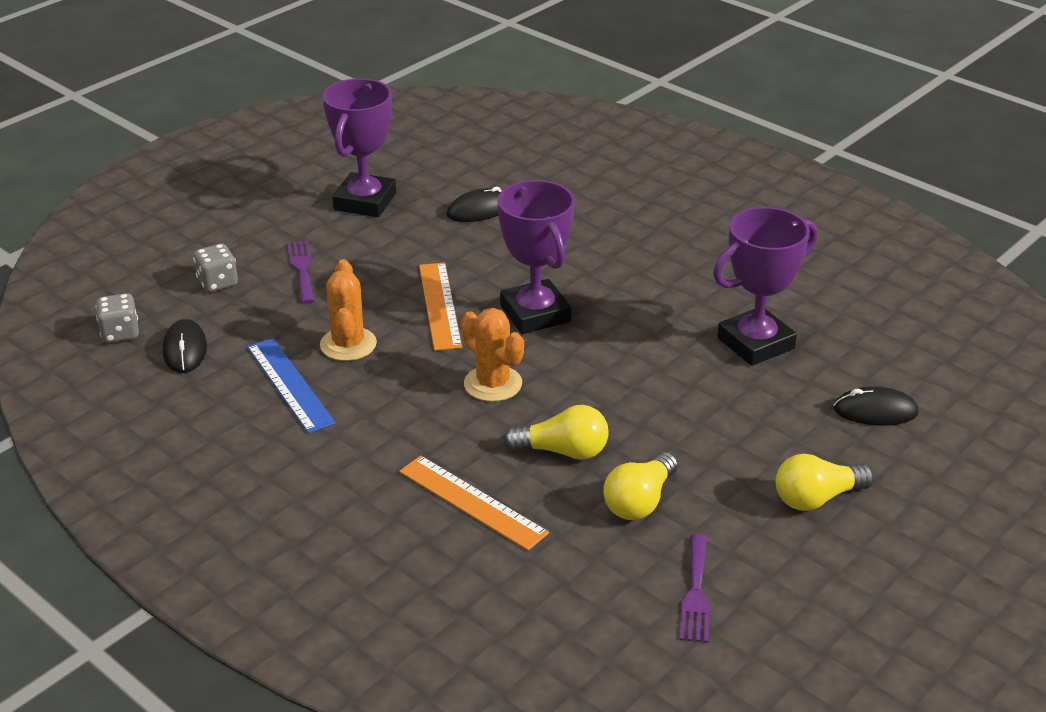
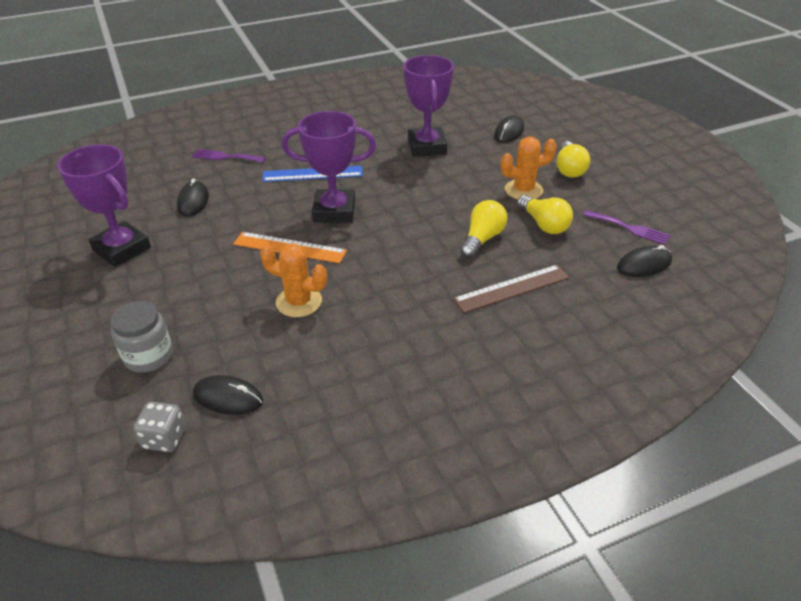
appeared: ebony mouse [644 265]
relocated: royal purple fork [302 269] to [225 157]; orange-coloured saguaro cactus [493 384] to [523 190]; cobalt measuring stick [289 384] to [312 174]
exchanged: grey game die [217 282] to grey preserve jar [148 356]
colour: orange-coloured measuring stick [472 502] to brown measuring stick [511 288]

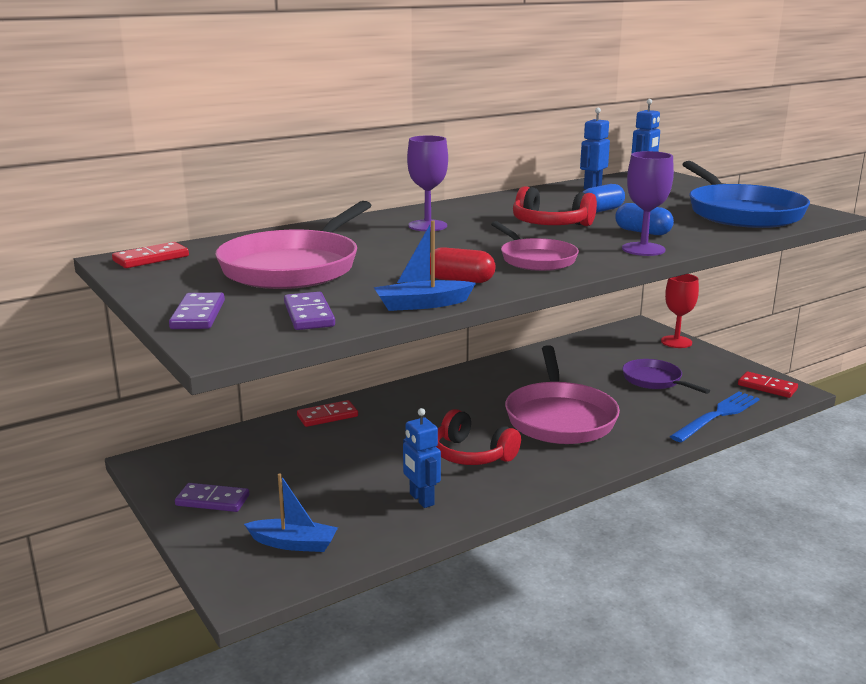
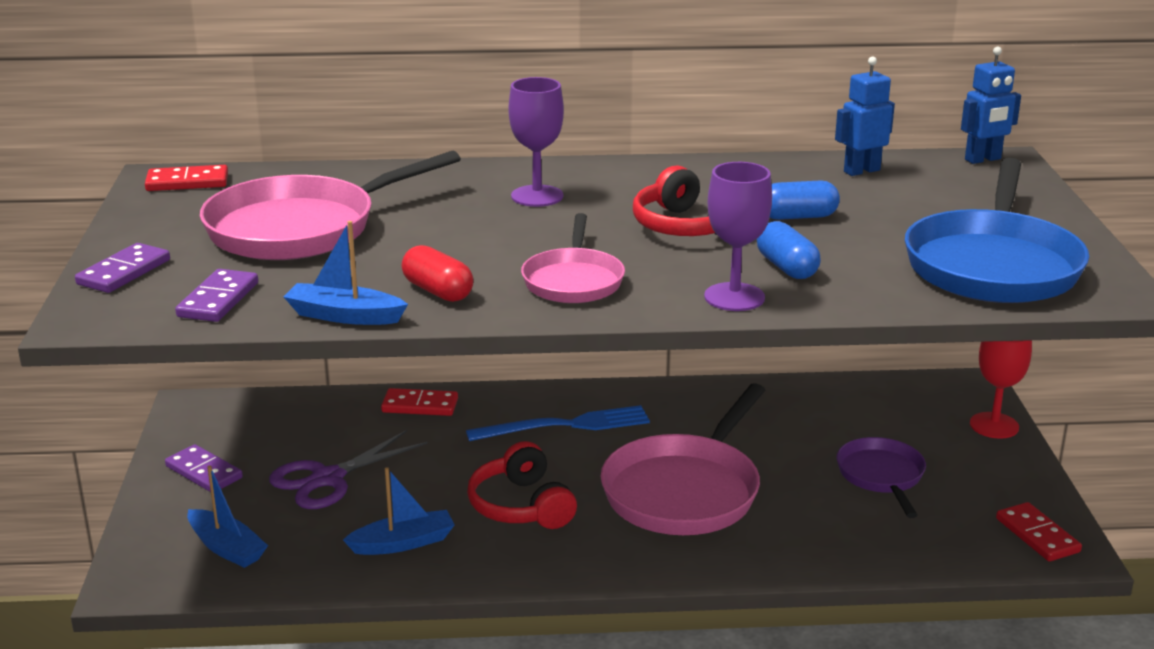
appeared: royal purple pair of scissors [328 479]
relocated: cobalt fork [717 416] to [565 425]
exchanged: cobalt robot [421 499] to cobalt boat [403 543]

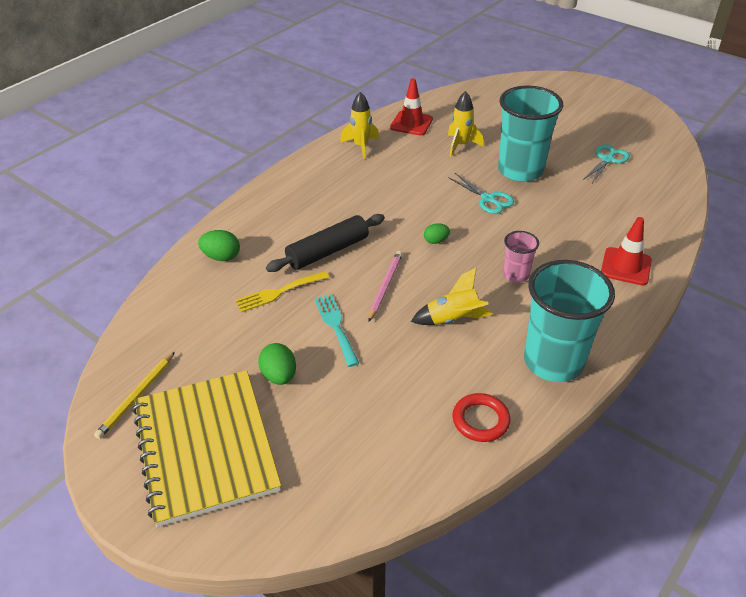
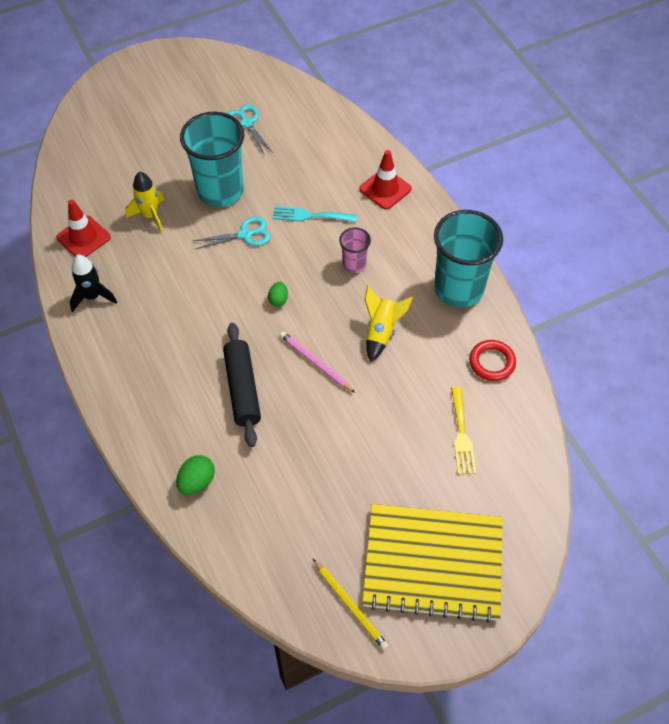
missing: leaf-green egg [279 376]
relocated: yellow fork [278 292] to [462 435]; teal fork [335 326] to [310 215]
colour: yellow rocket [361 146] to ebony rocket [93 296]

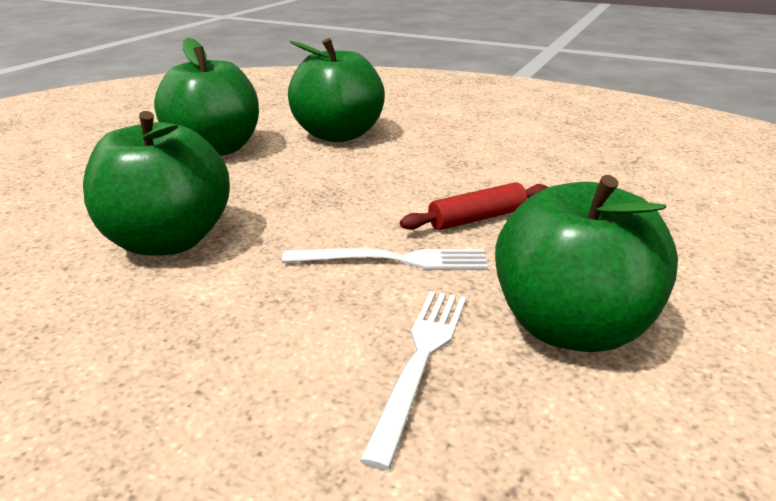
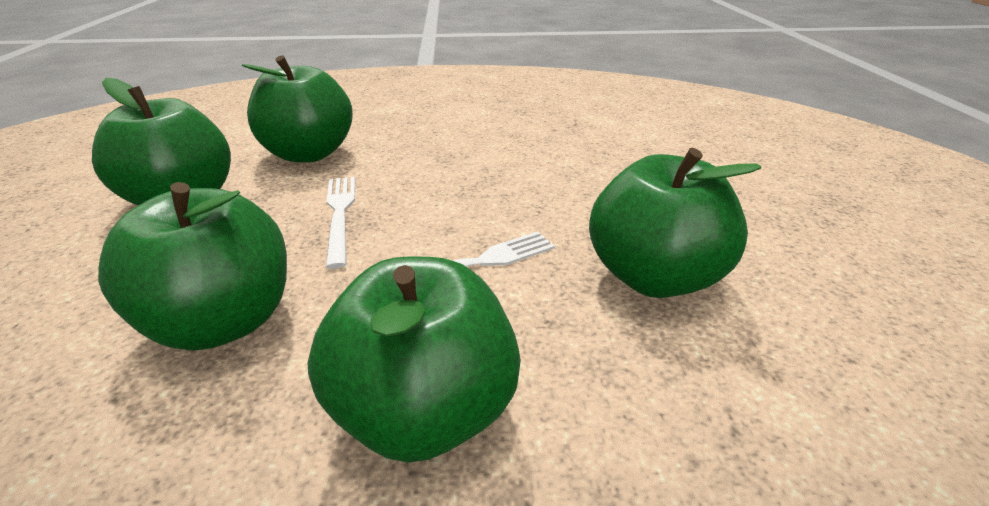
missing: red rolling pin [477 218]
appeared: leaf-green apple [425 411]
relocated: snow-white fork [420 360] to [340 214]

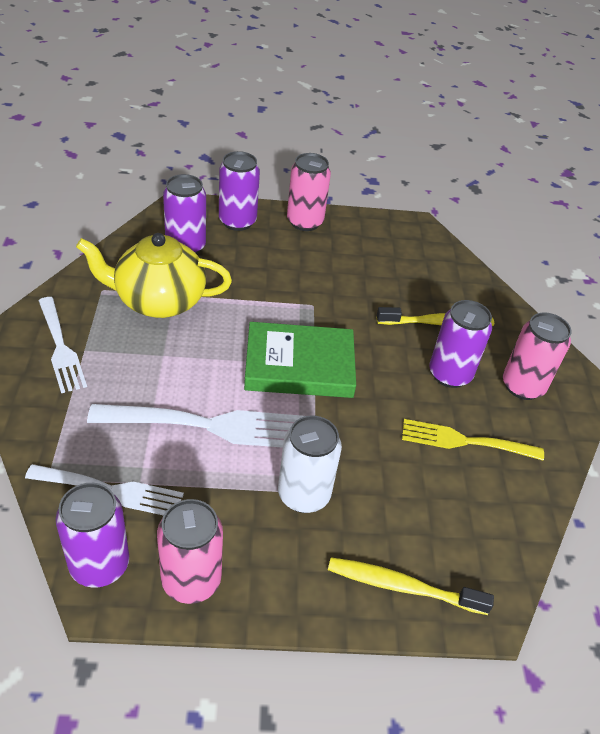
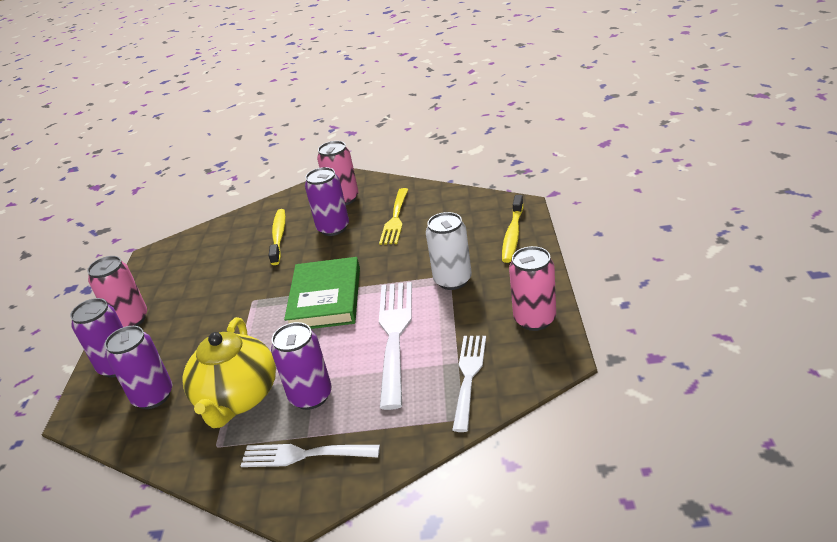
relocated: royal purple tin [99 565] to [311 396]
spun: snow-white fork [61 348] = [303 455] 150 degrees counterclockwise

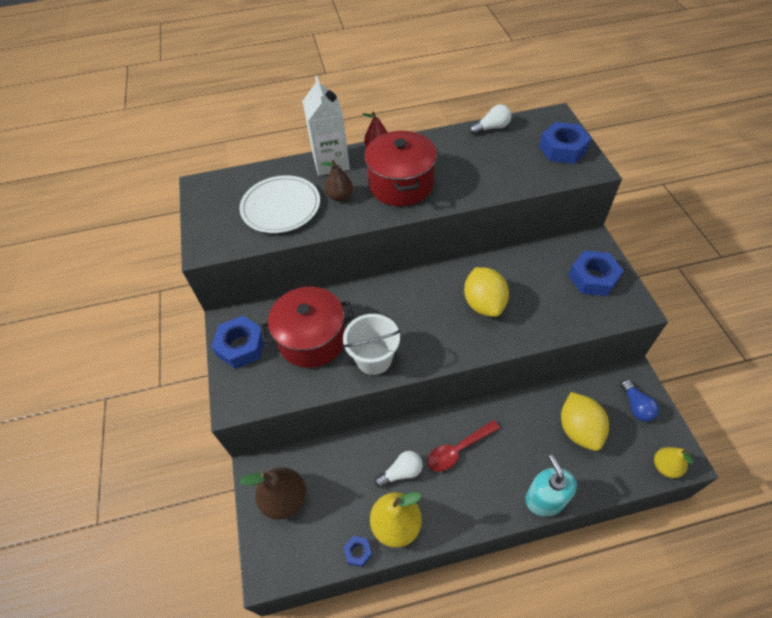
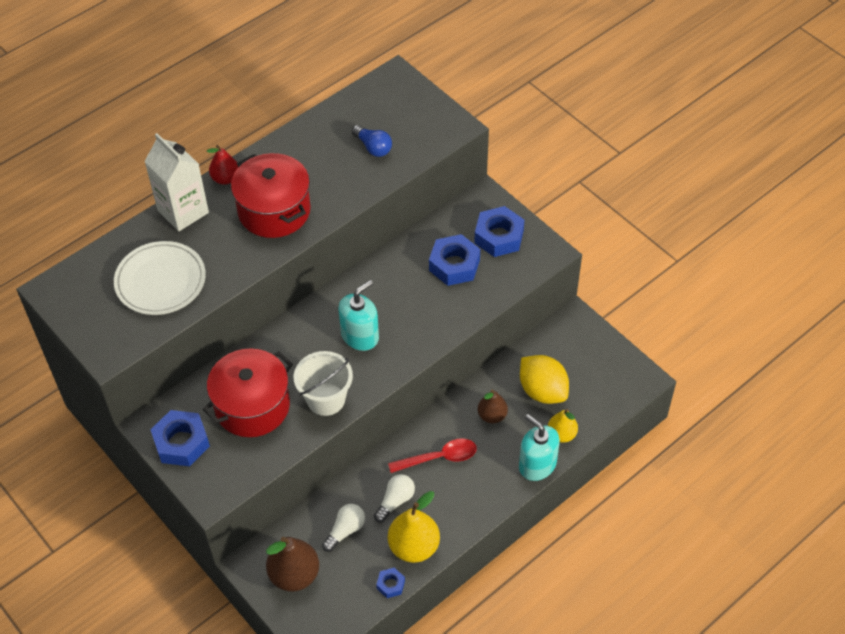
missing: yellow lemon [484 304]
appeared: teal soap pump [360 336]
relocated: snow-white bulb [491 128] to [345 530]; cobalt nut [562 149] to [454 265]; brown pear [340 196] to [492 415]; cobalt bulb [636 406] to [373 147]; yellow pear [665 466] to [561 434]
spun: red tablespoon [458 450] = [439 457] 135 degrees counterclockwise

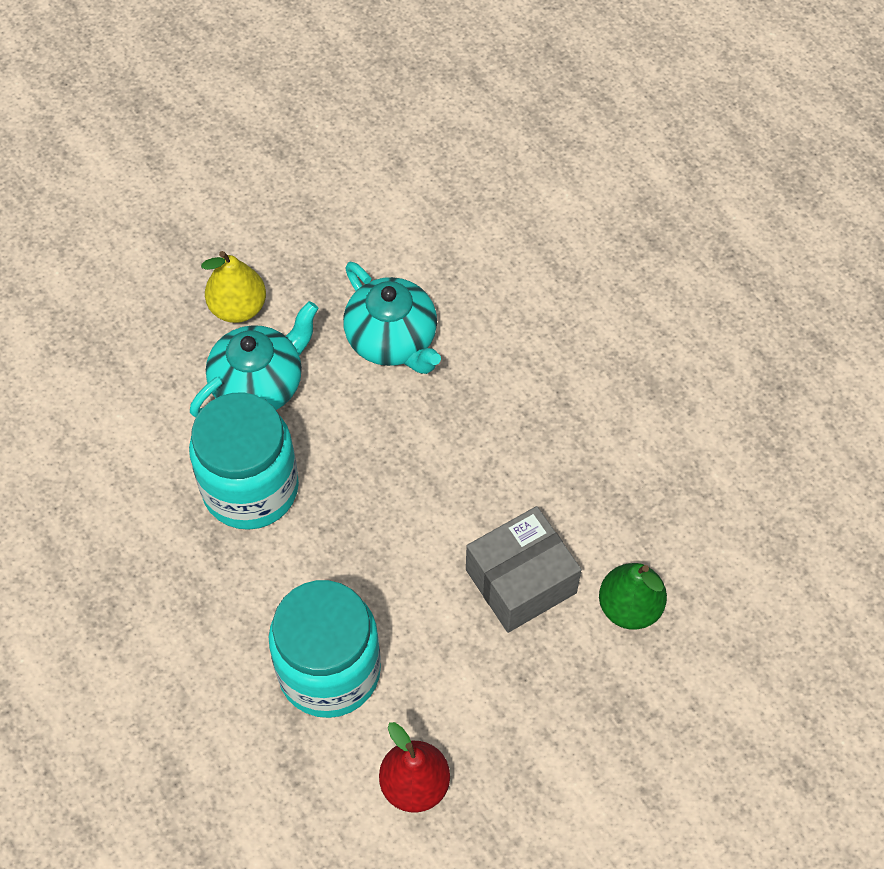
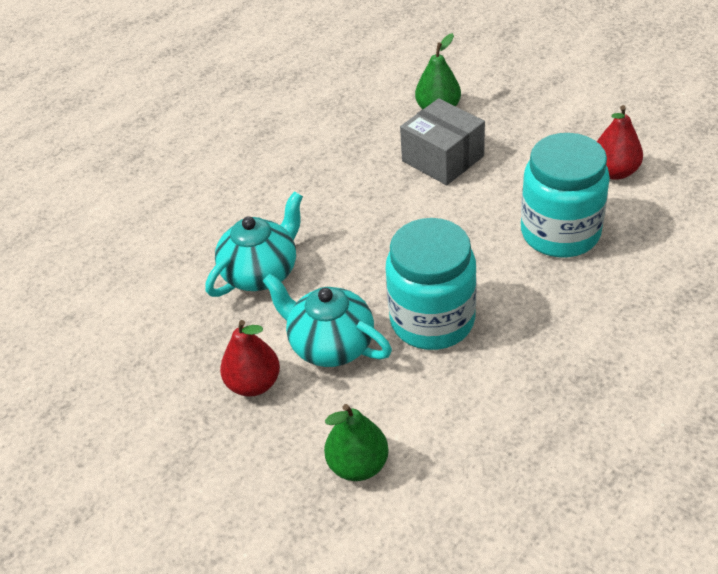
appeared: leaf-green pear [358 465]
colour: yellow pear [238 308] to red pear [254 384]

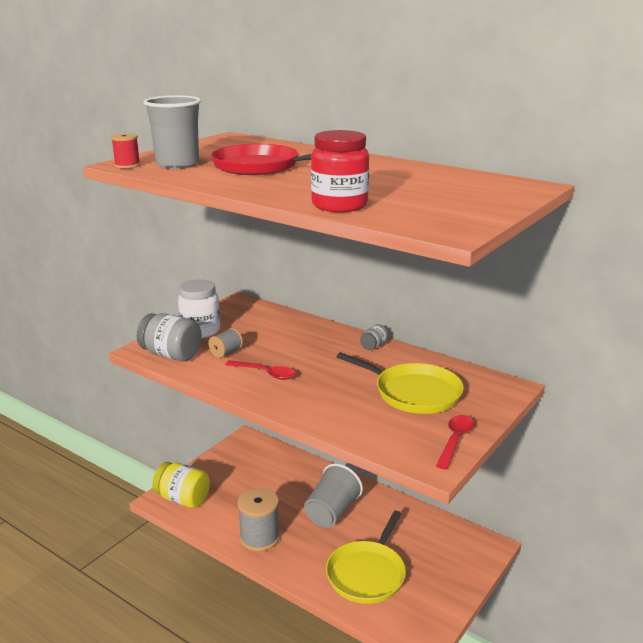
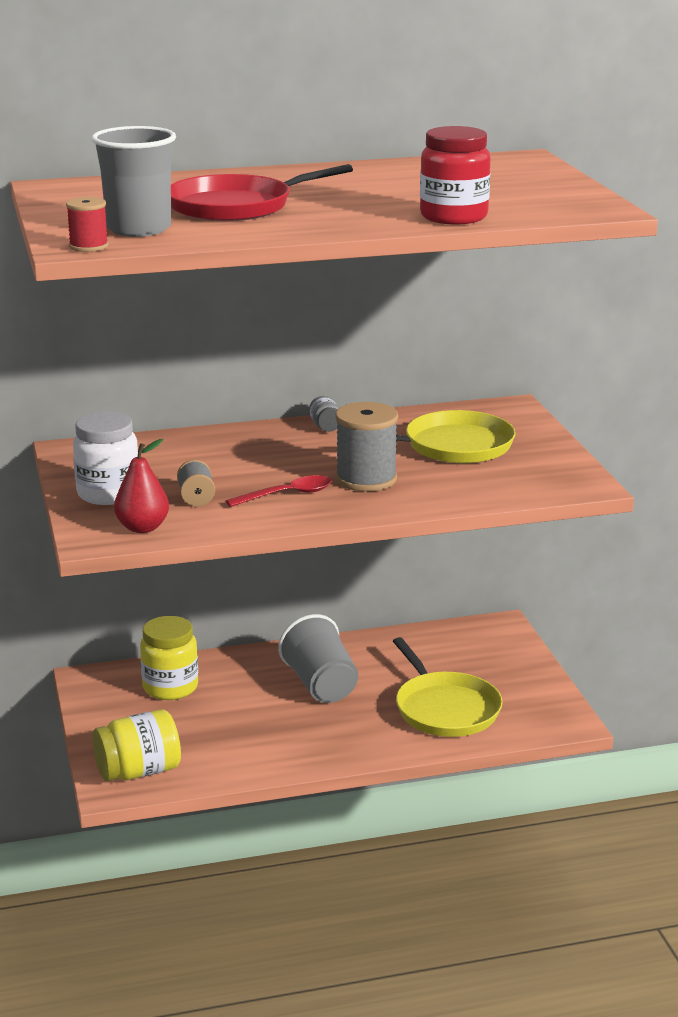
missing: red tablespoon [455 440]
appeared: yellow preserve jar [170 687]
relocated: grey reel of thread [259 537] to [366 479]
exchanged: grey preserve jar [171 355] to red pear [142 528]

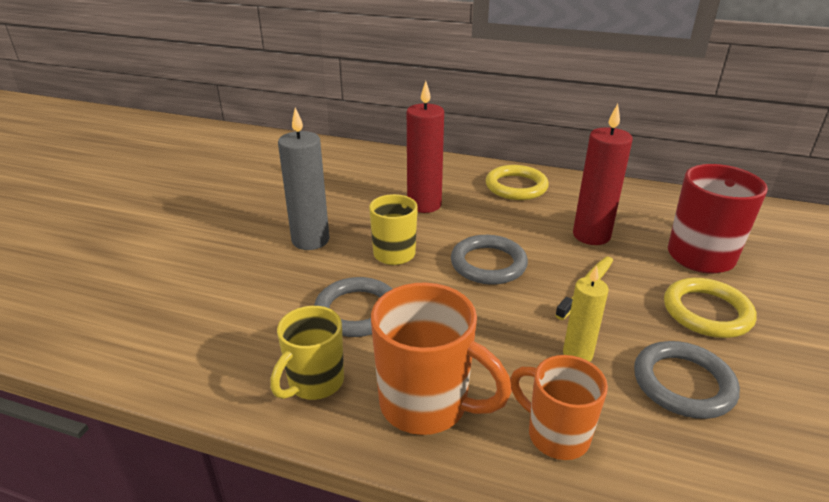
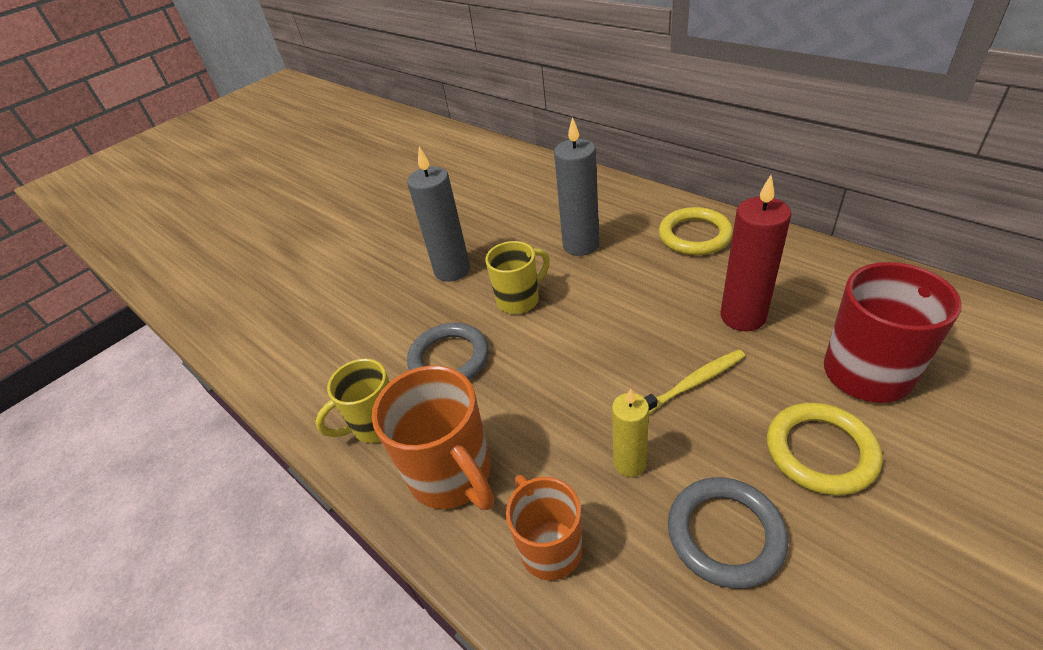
missing: grey torus [488 264]
colour: red wax candle [424 205] to grey wax candle [581 245]

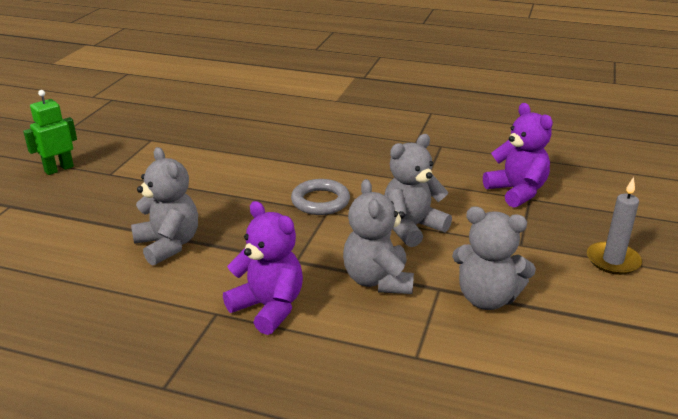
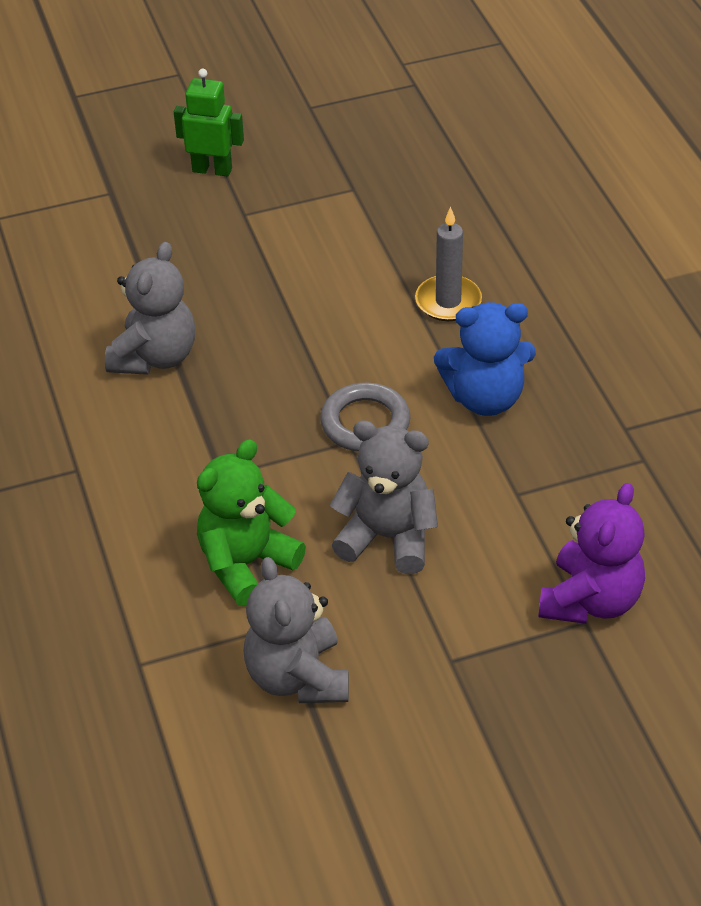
missing: royal purple stuffed bear [268 307]
appeared: cobalt stuffed bear [485 398]
relocated: grey wax candle [613 261] to [448 301]
colour: grey stuffed bear [378 280] to leaf-green stuffed bear [246 564]

